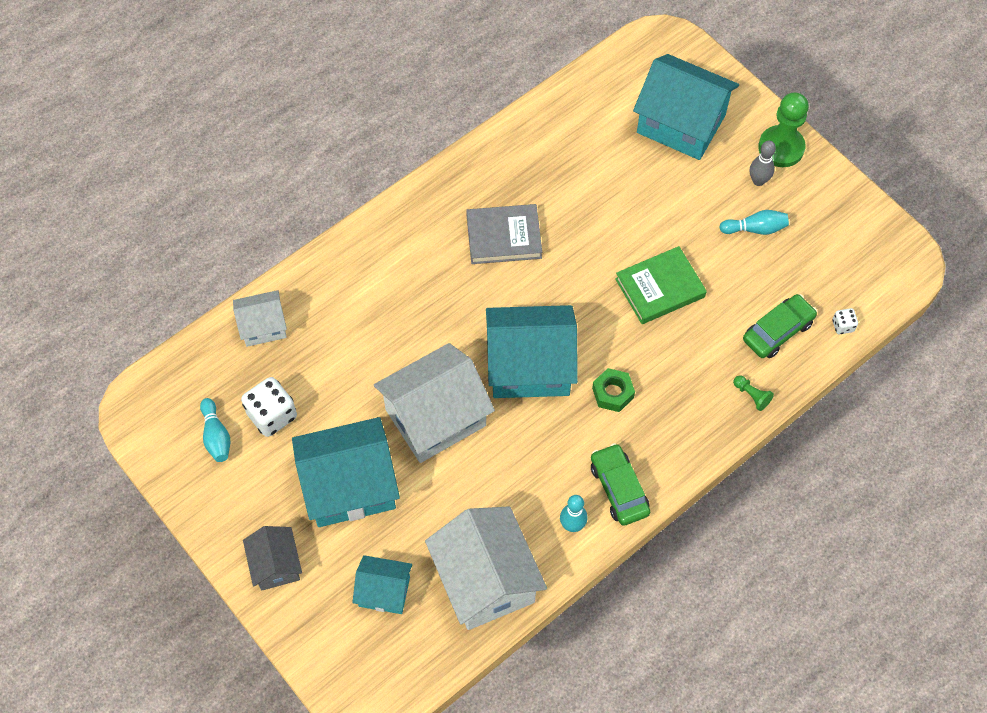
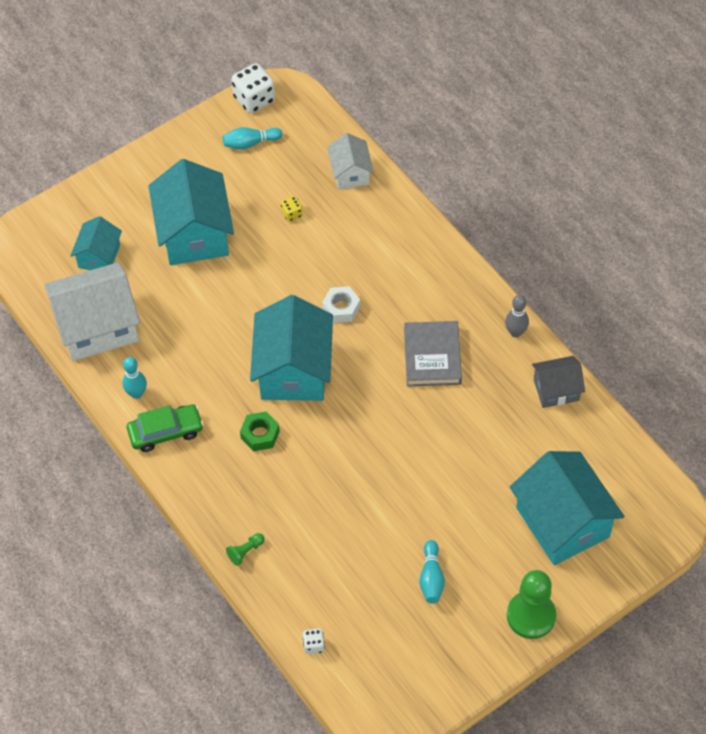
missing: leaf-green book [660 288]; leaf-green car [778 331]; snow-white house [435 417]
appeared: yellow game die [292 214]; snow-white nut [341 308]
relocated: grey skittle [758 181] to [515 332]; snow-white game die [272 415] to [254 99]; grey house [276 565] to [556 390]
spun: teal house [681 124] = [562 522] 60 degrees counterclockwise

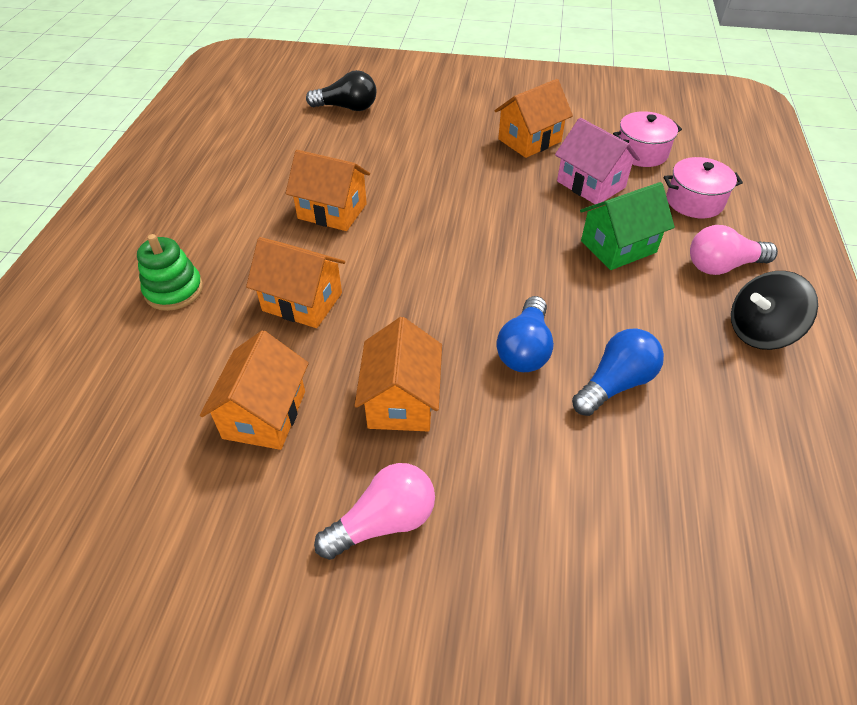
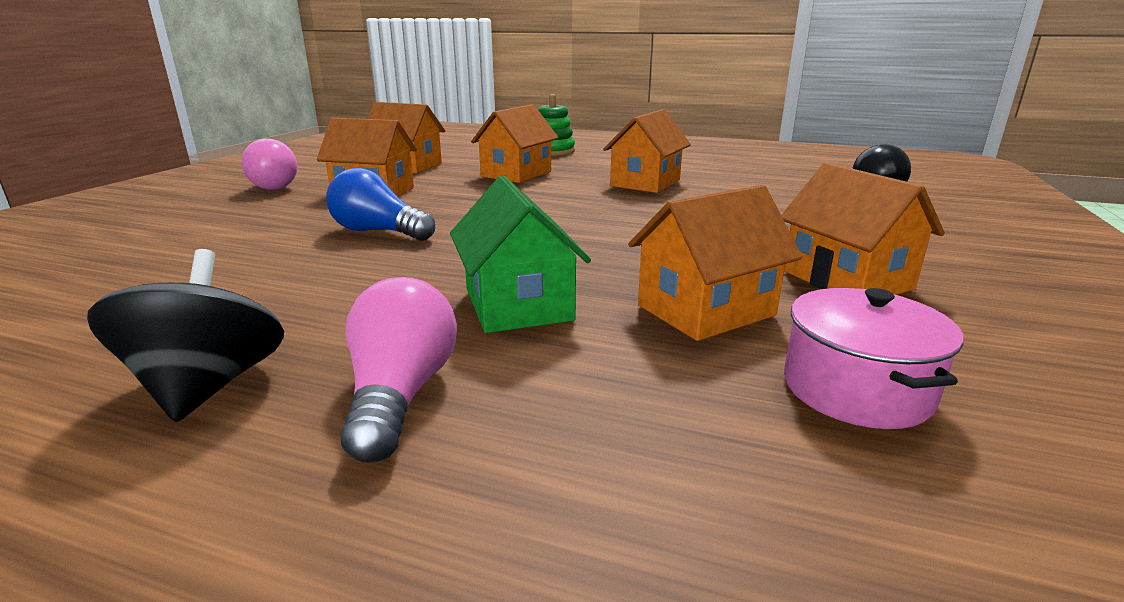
missing: pink pot [694 201]; cobalt bulb [615 383]
colour: pink house [591 184] to orange-coloured house [706 310]

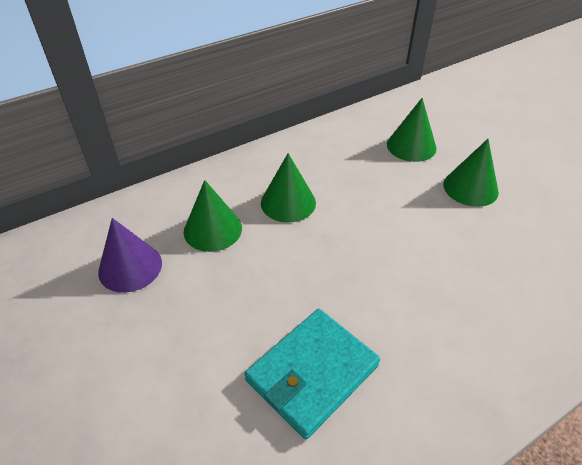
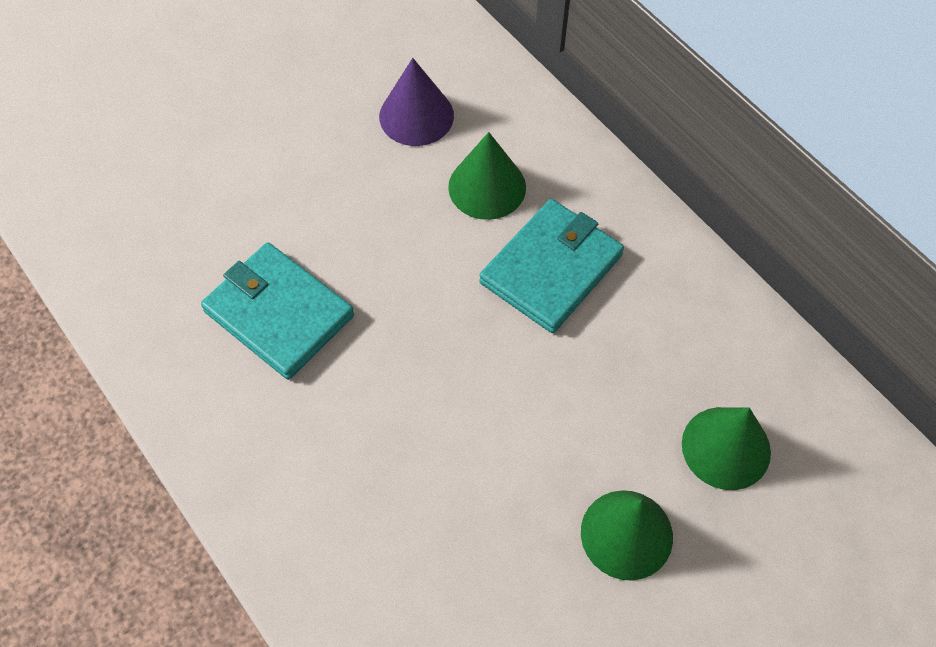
exchanged: leaf-green solid cone [288 202] to teal wallet [551 269]

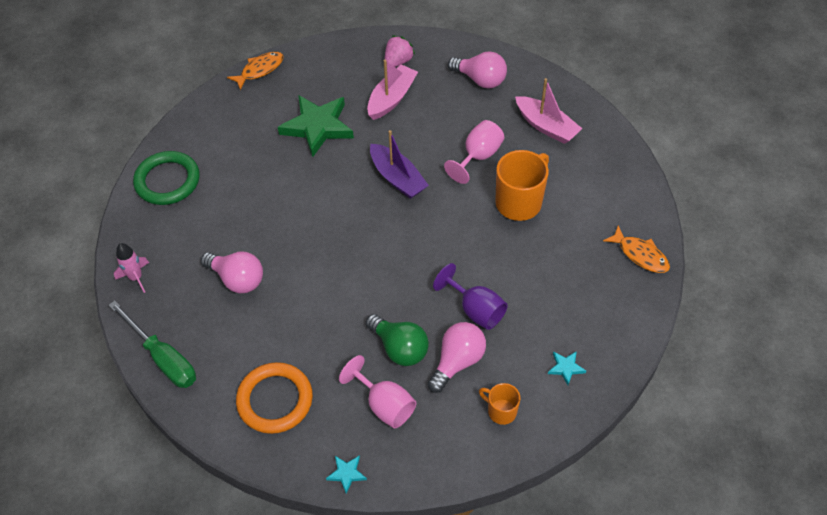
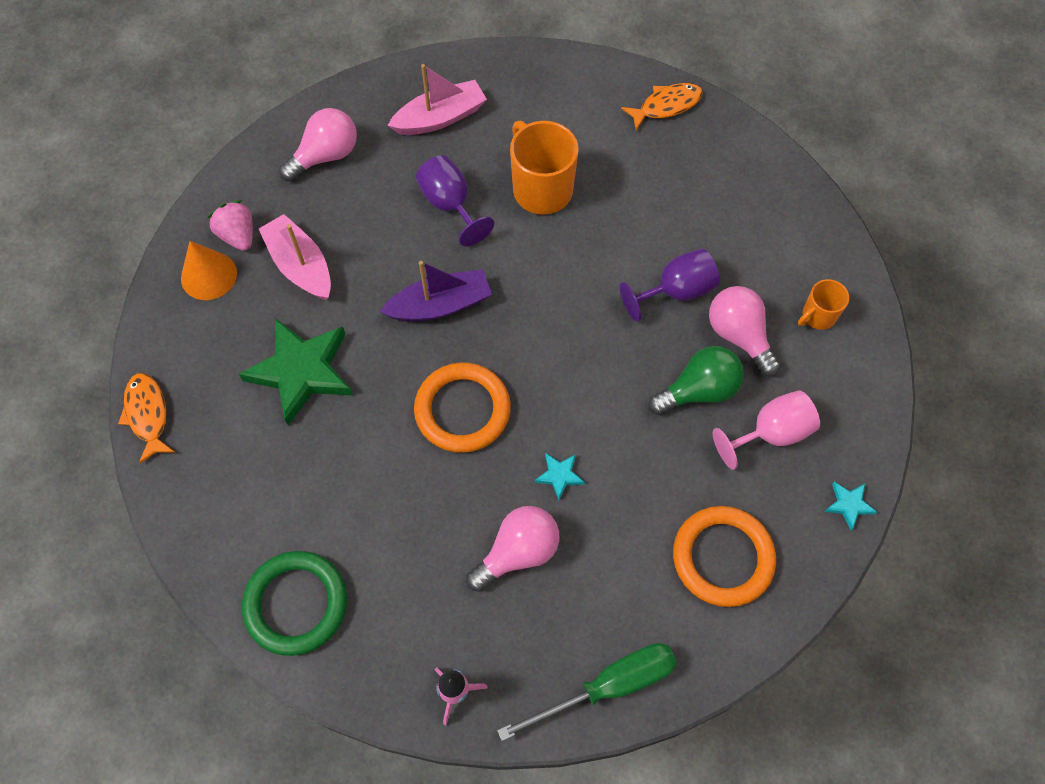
appeared: orange-coloured solid cone [209 275]; orange-coloured torus [462 410]
relocated: teal five-pointed star [566 368] to [559 475]
colour: pink chalice [478 156] to royal purple chalice [450 205]

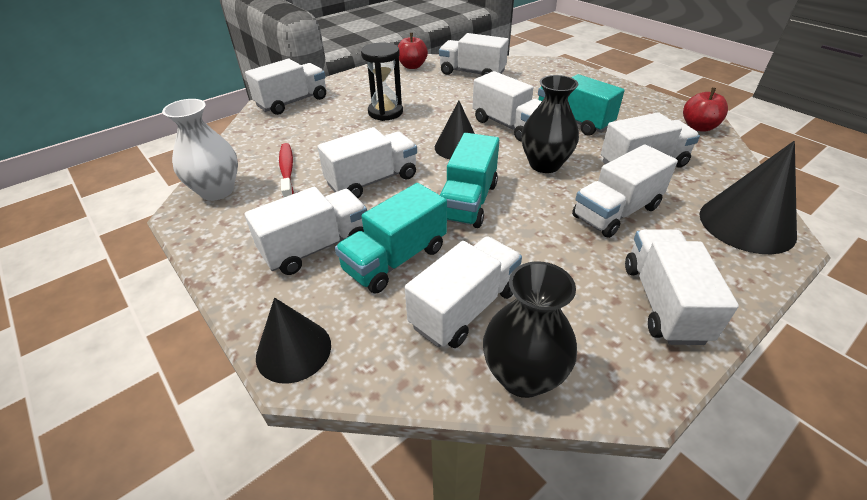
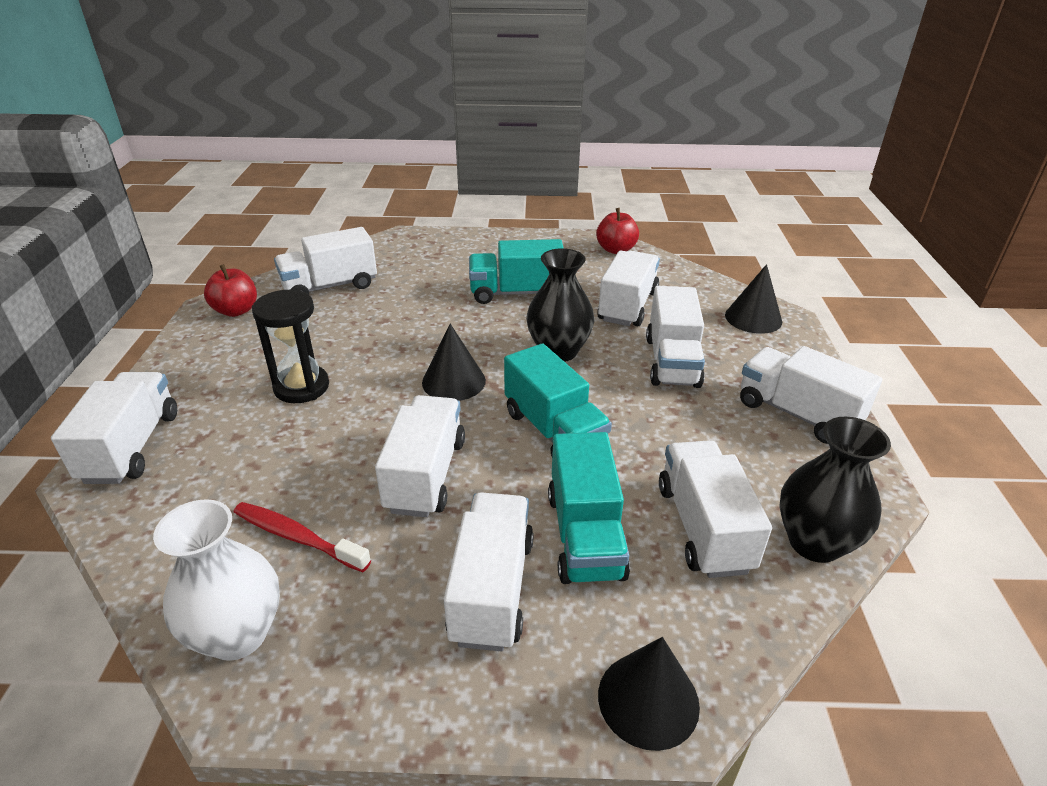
missing: snow-white toy truck [508 125]
size: ebony solid cone [746 224] = [753 318] x0.66

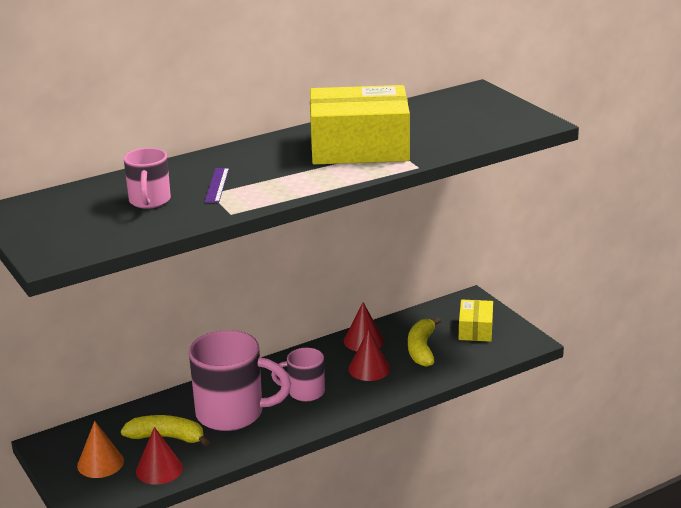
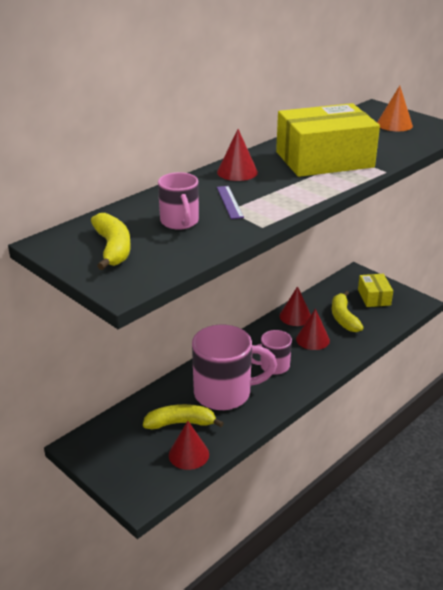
appeared: red solid cone [237 172]; yellow toy banana [113 248]
relocated: orange-coloured solid cone [100 463] to [394 124]

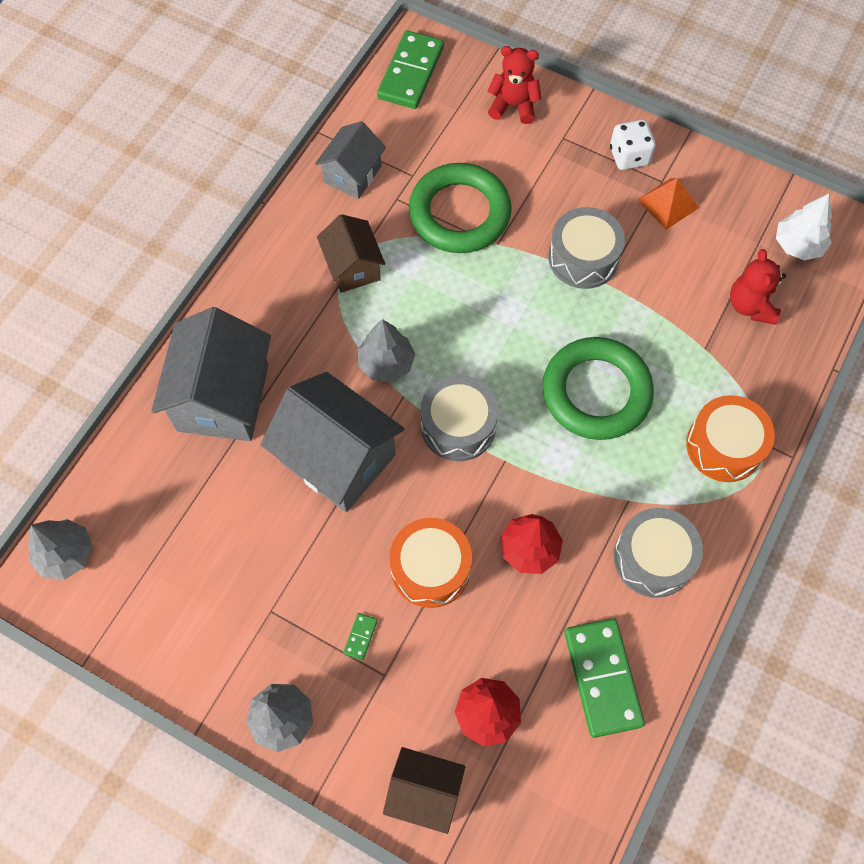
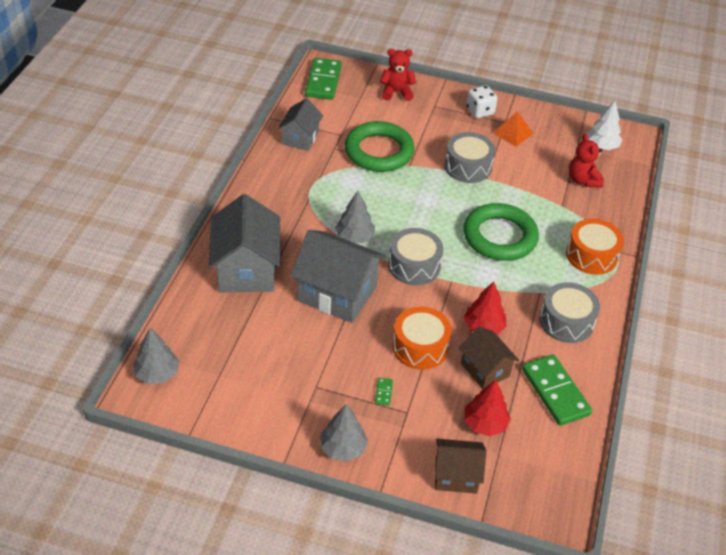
relocated: brown house [353 267] to [485 369]

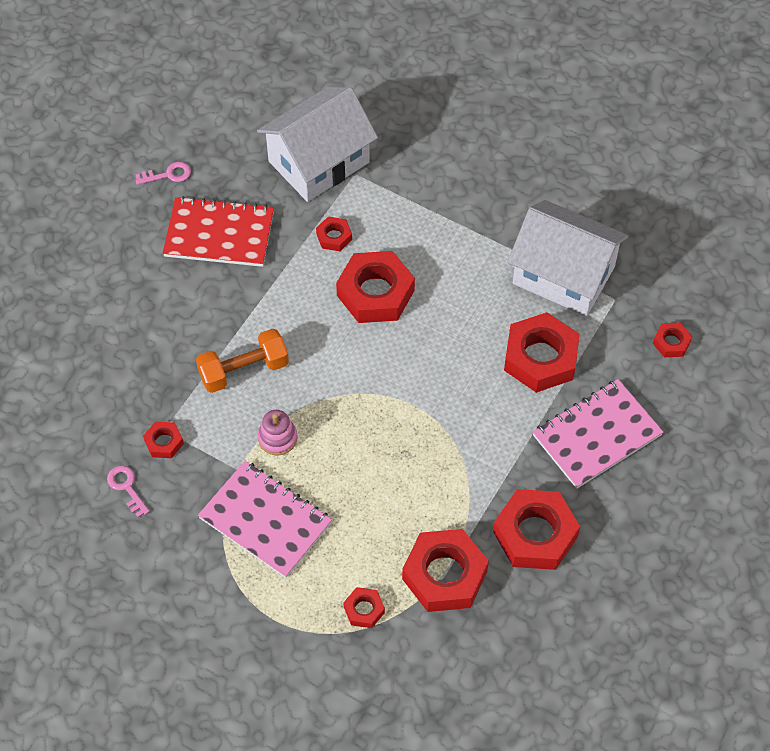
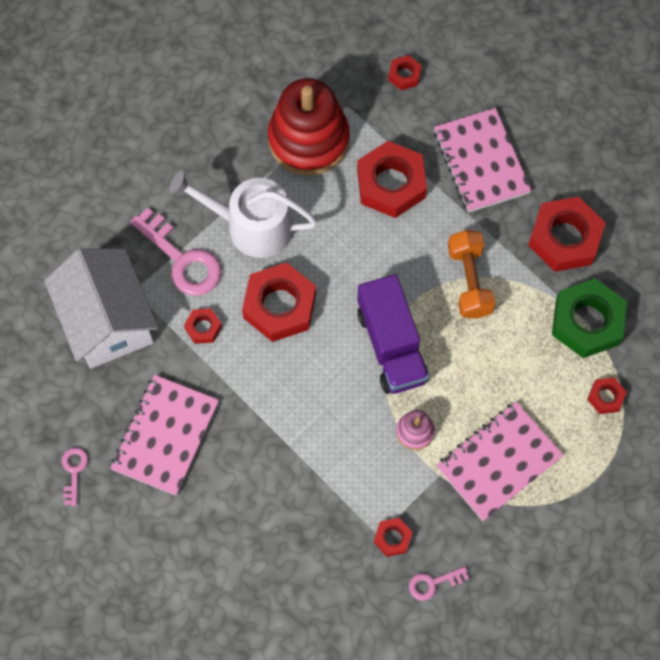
appeared: snow-white sprinkling can [251 226]; pink latchkey [182 259]; royal purple toy truck [391 346]
relocated: orange-coloured free weight [244 370] to [469 281]
exchanged: snow-white house [563 275] to red stacking rings [308 139]
colour: red notebook [219 234] to pink notebook [165 436]; red nut [444 575] to leaf-green nut [587 322]

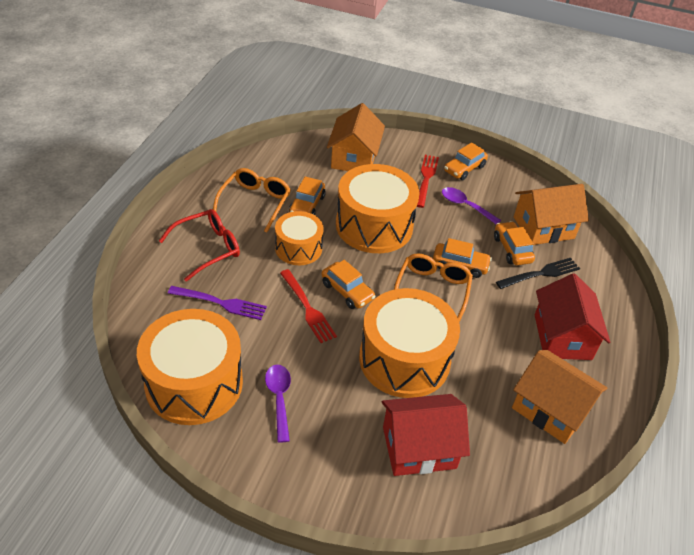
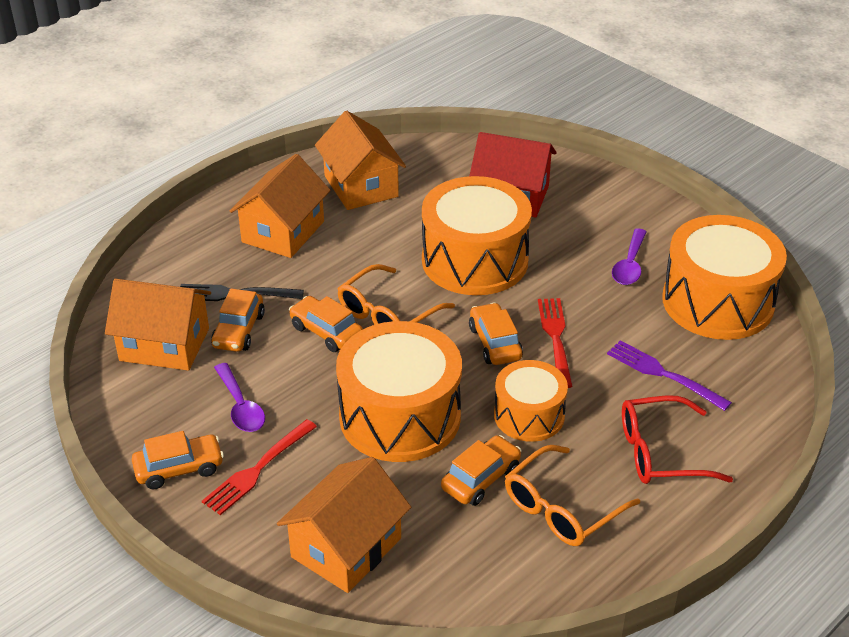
colour: red house [562 337] to orange-coloured house [283 232]

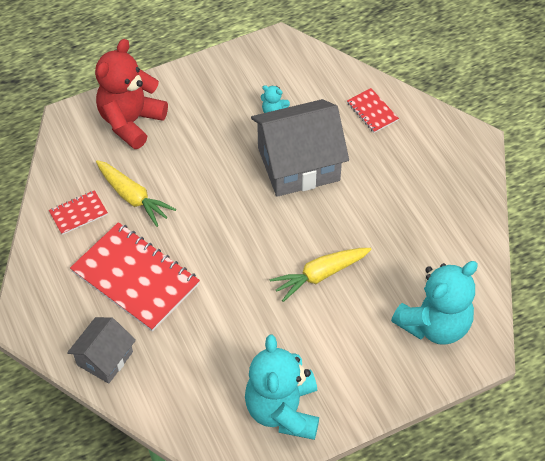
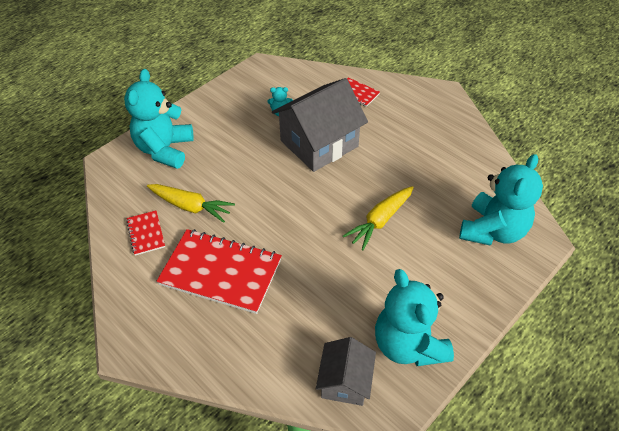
relocated: grey house [105 358] to [345 381]
colour: red stuffed bear [131 122] to teal stuffed bear [165 149]
spun: red notebook [78 213] = [146 233] 60 degrees counterclockwise

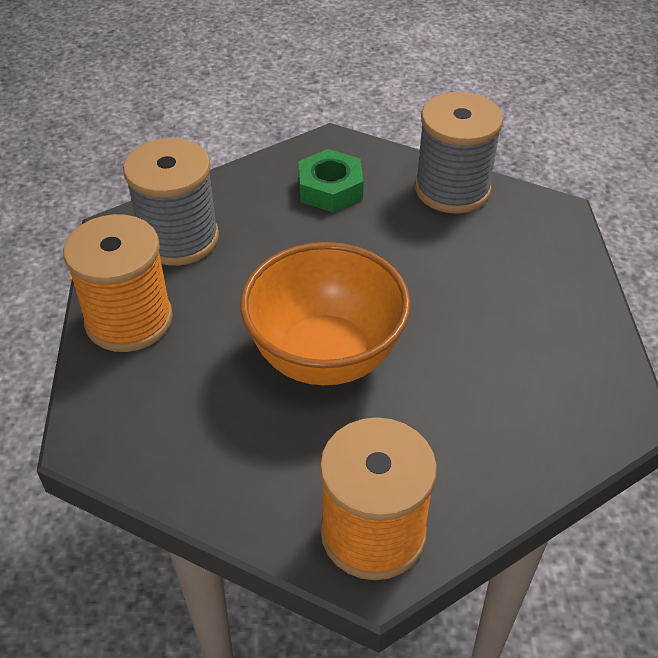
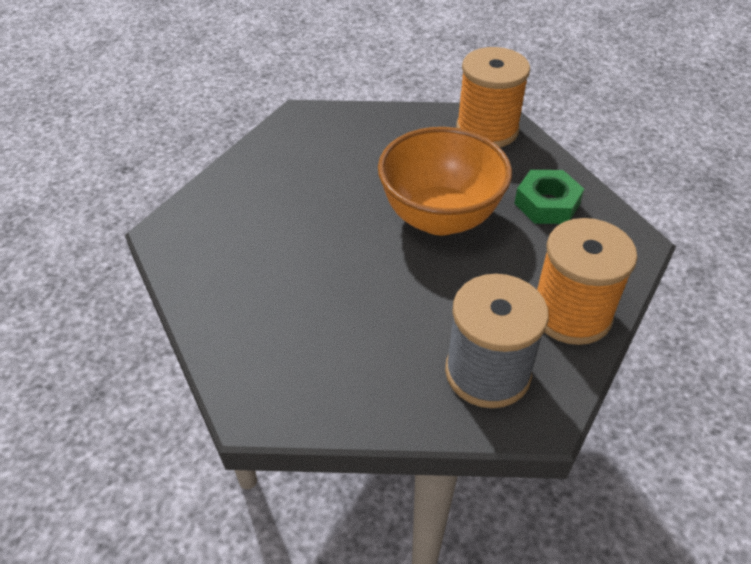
missing: grey reel of thread [452 189]
relocated: leaf-green nut [330 188] to [547 204]

